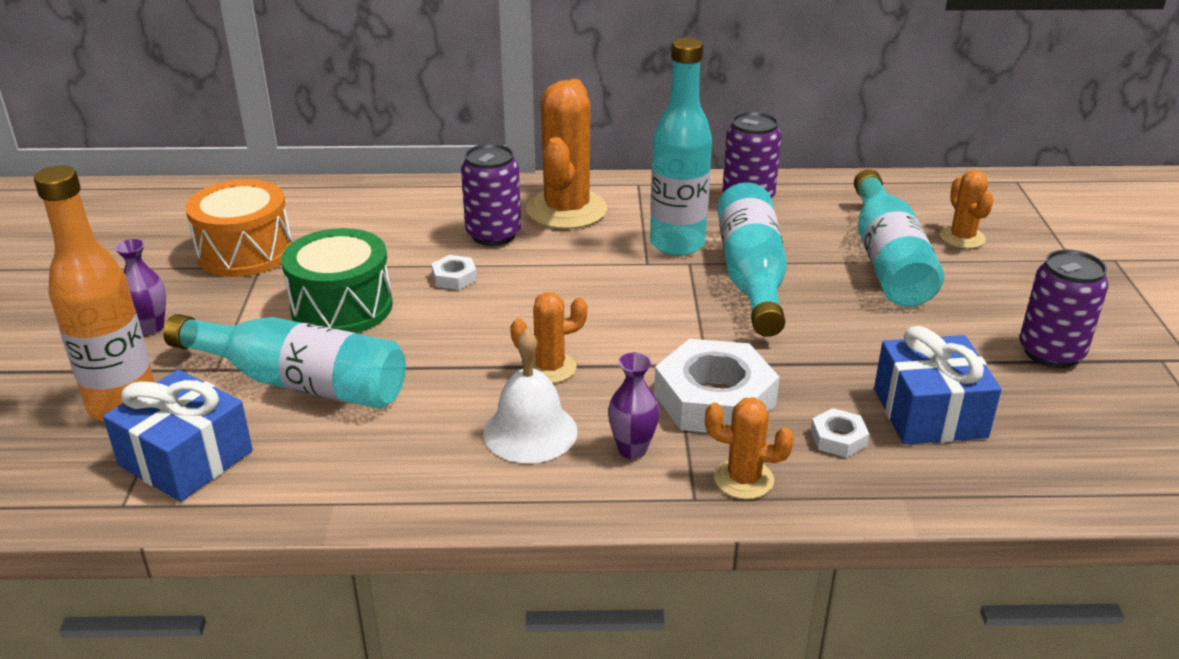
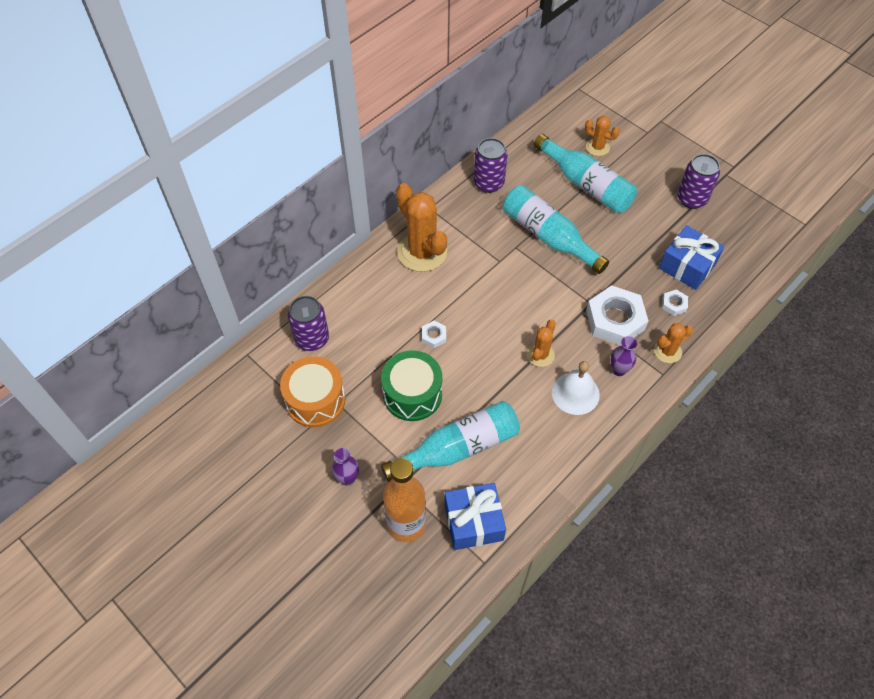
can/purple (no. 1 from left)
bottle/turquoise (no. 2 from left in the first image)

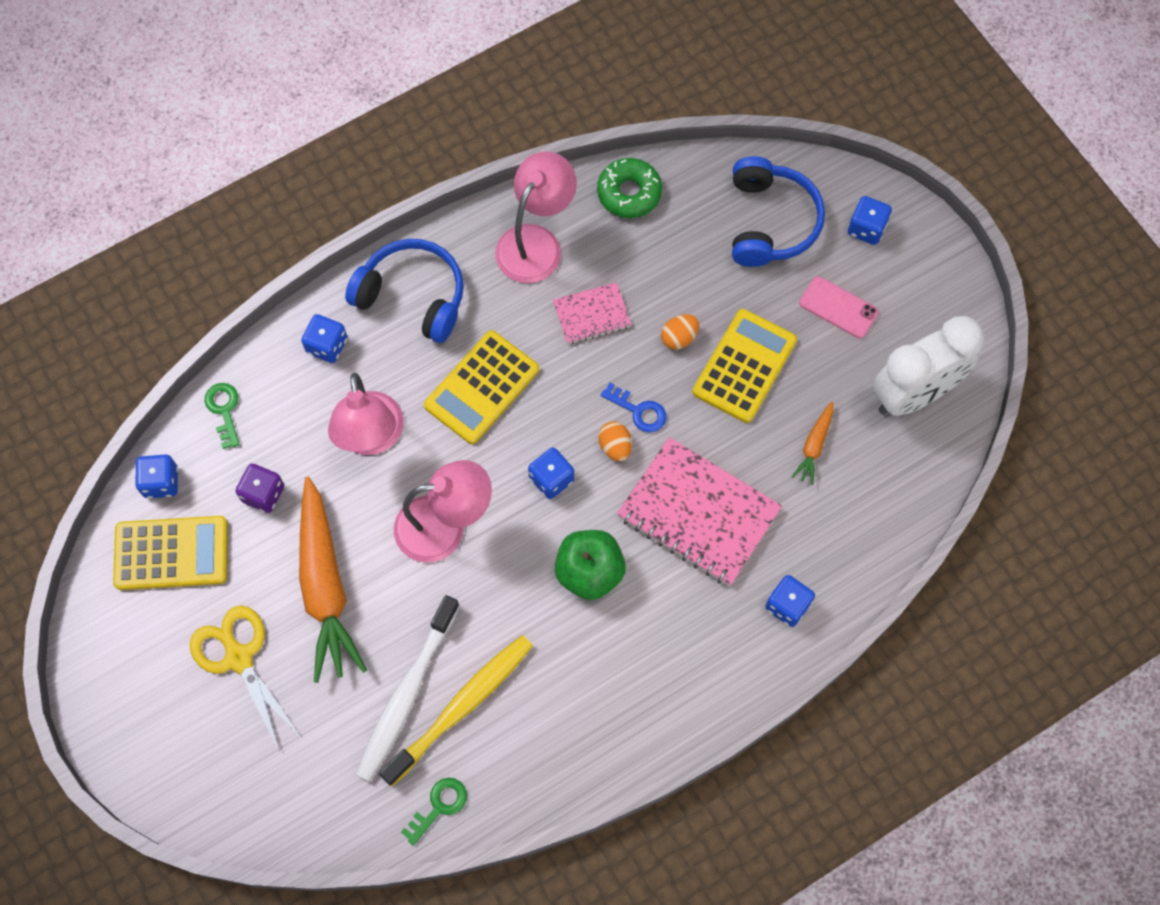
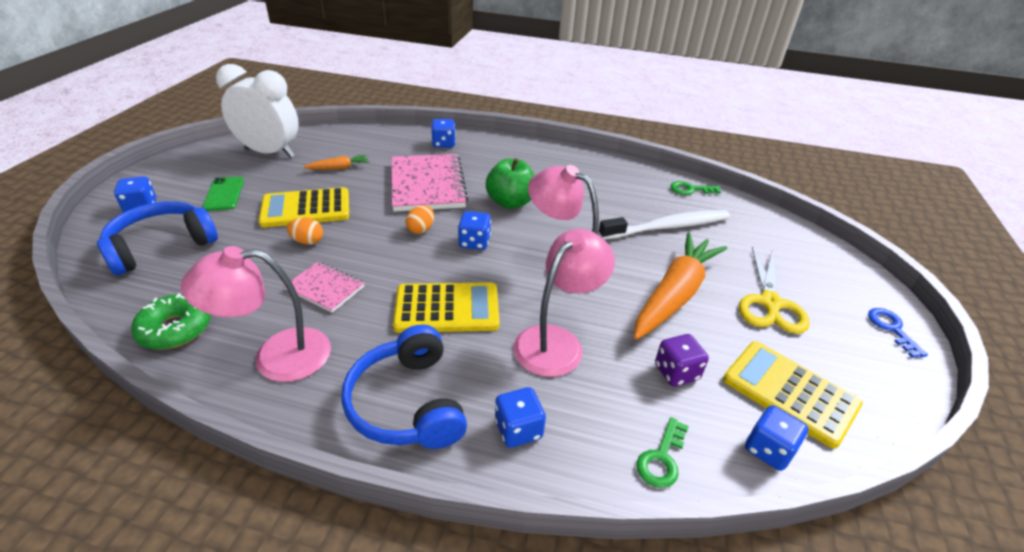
toothbrush/yellow
key/blue
phone/green

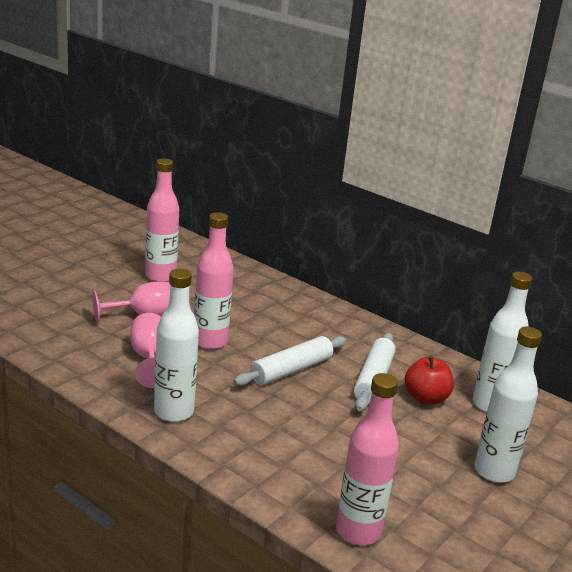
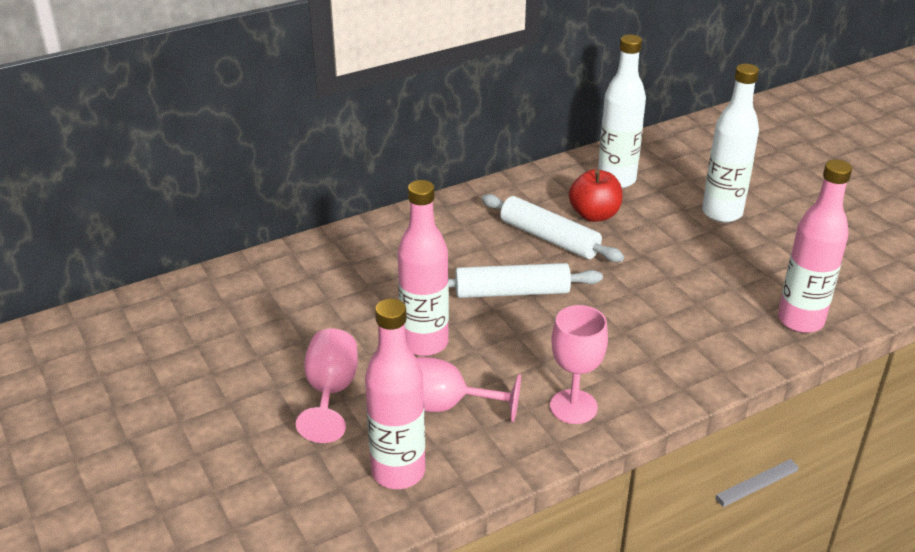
bottle/pink (no. 1 from left)
goblet/pink (no. 3 from left)
rolling pin/white (no. 1 from left)

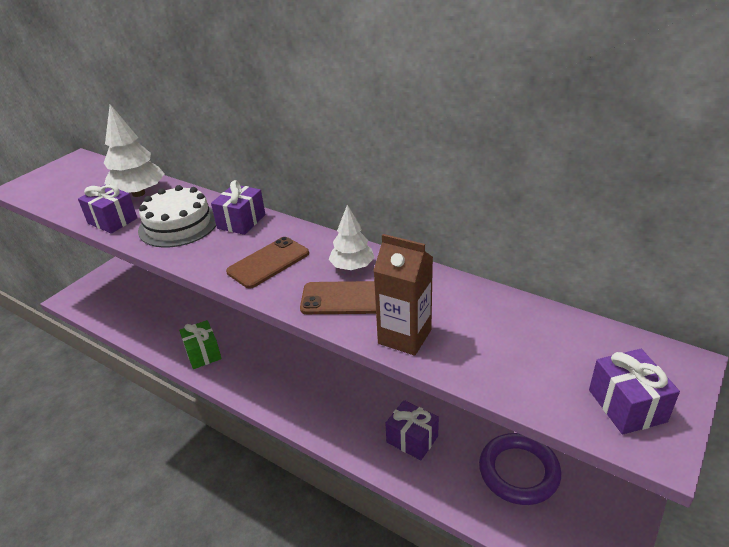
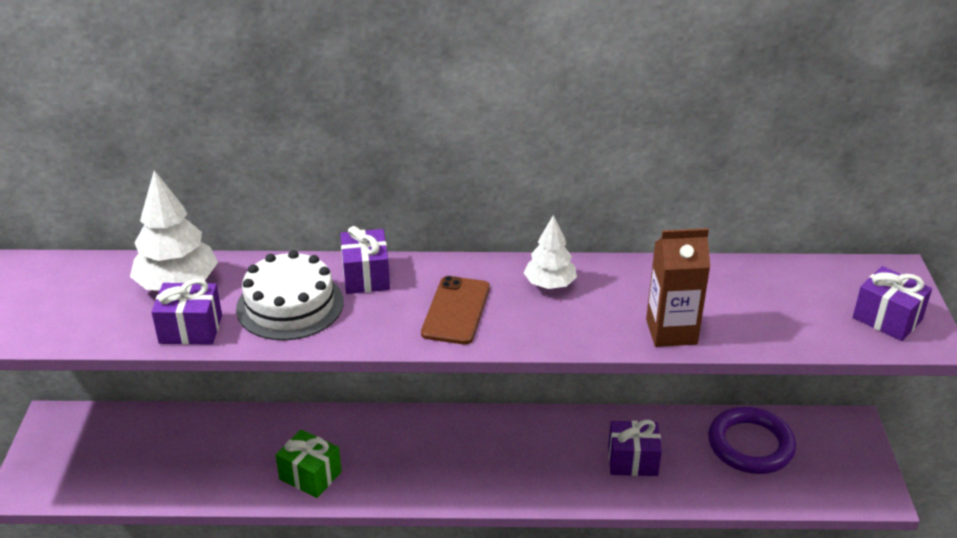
phone/brown (no. 2 from left in the first image)

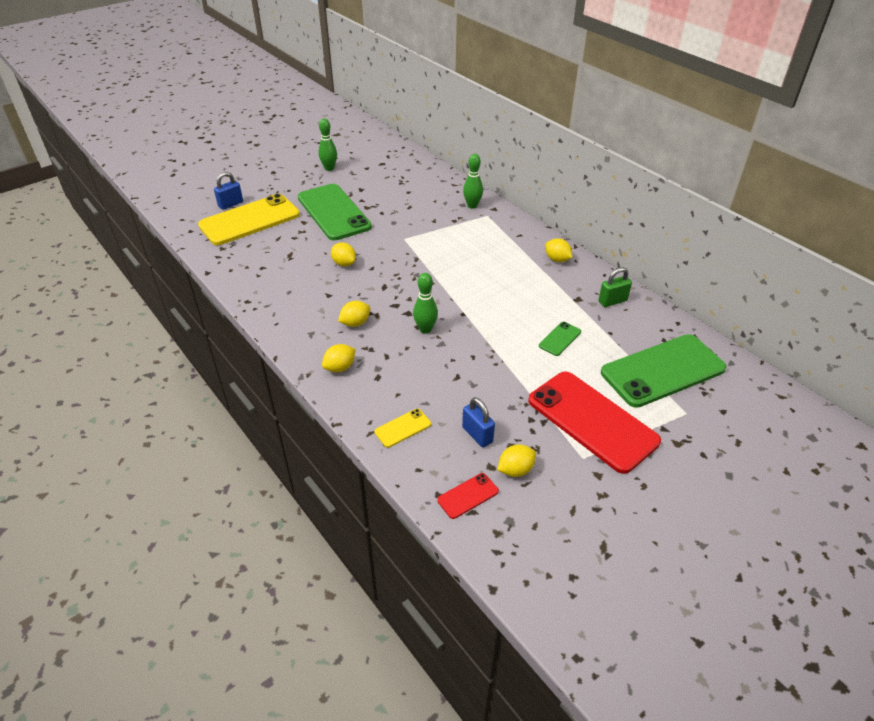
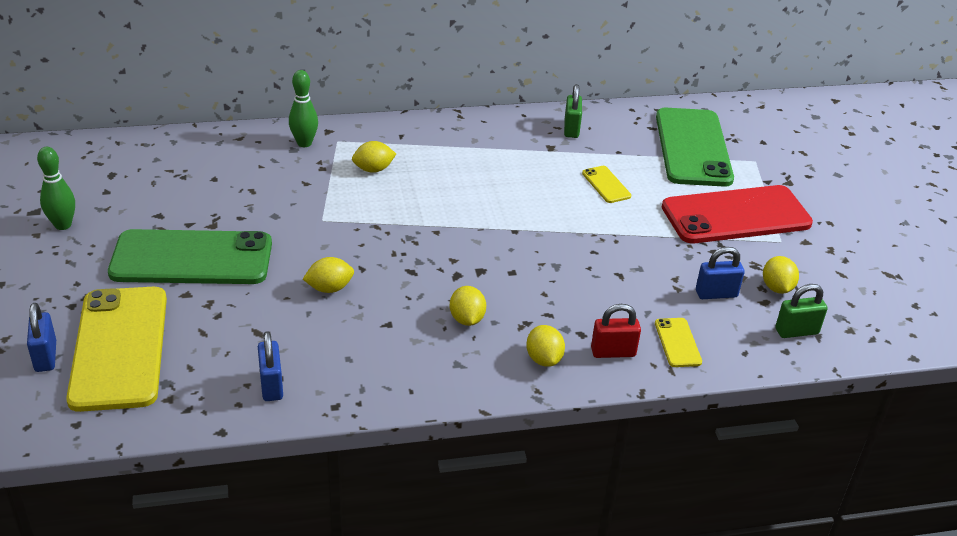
bowling pin/green (no. 2 from left in the first image)
padlock/green (no. 2 from left)
phone/yellow (no. 2 from left)
lemon/yellow (no. 2 from left)
padlock/blue (no. 2 from left)
padlock/red

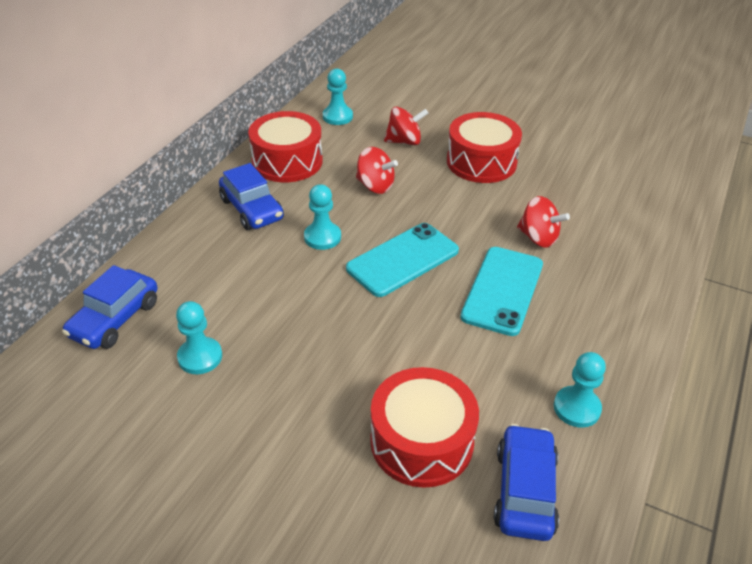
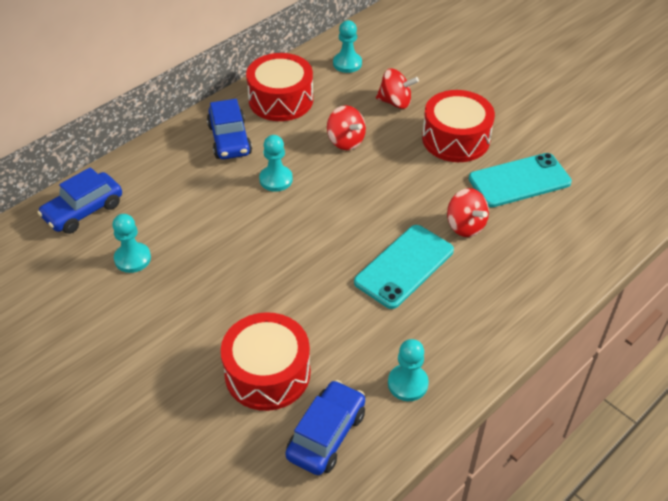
phone/turquoise (no. 2 from left)

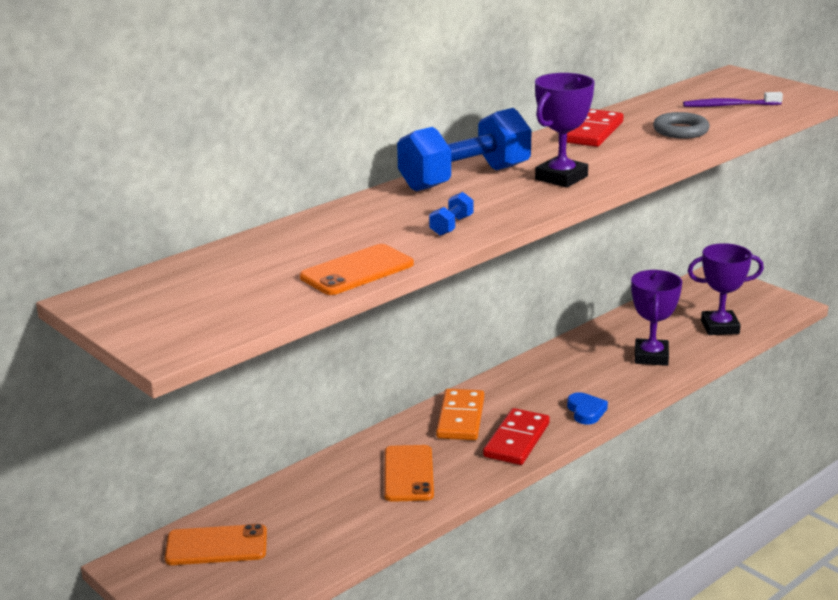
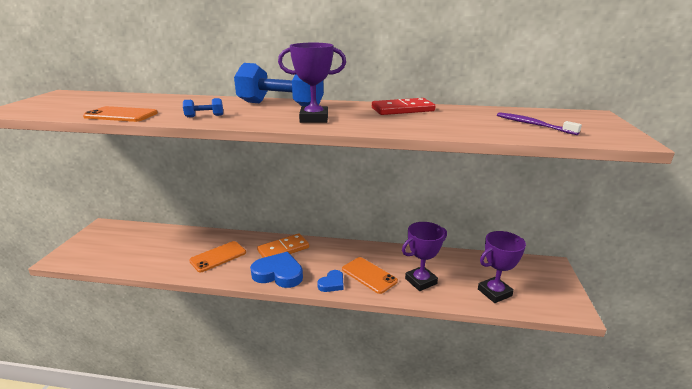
phone/orange (no. 3 from left)
heart/blue (no. 1 from left)
ring/grey
trophy/purple (no. 3 from left)

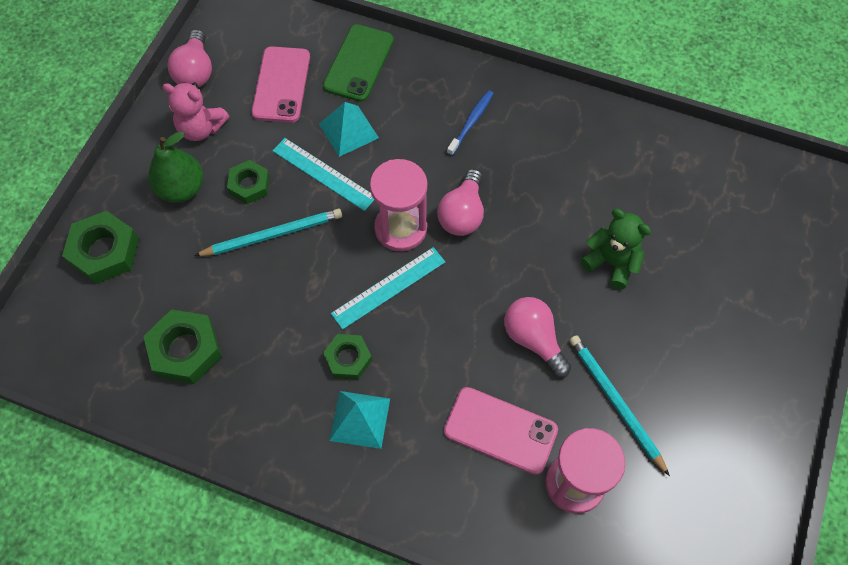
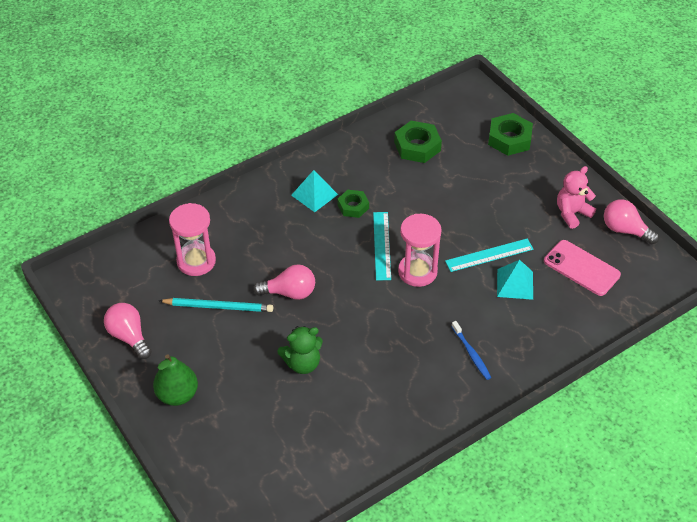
pear/green
pencil/turquoise (no. 1 from left in the first image)
nut/green (no. 3 from left in the first image)
phone/green
light bulb/pink (no. 1 from left)
phone/pink (no. 2 from left in the first image)

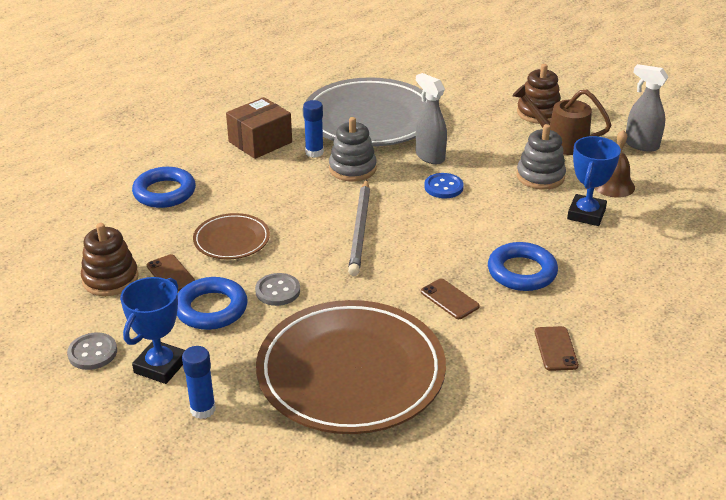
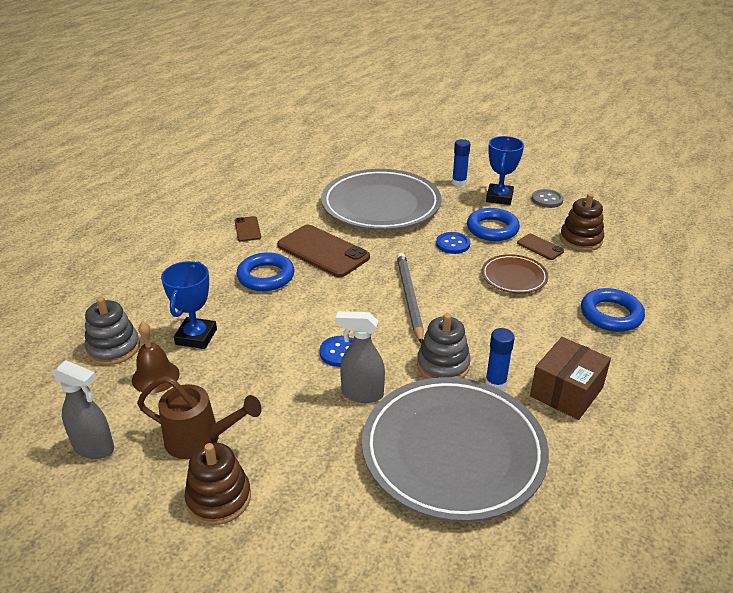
button/blue (no. 2 from left)
plate/grey (no. 1 from left)
spray bottle/grey (no. 2 from left)
phone/brown (no. 2 from left)
stacking toy/grey (no. 1 from left)

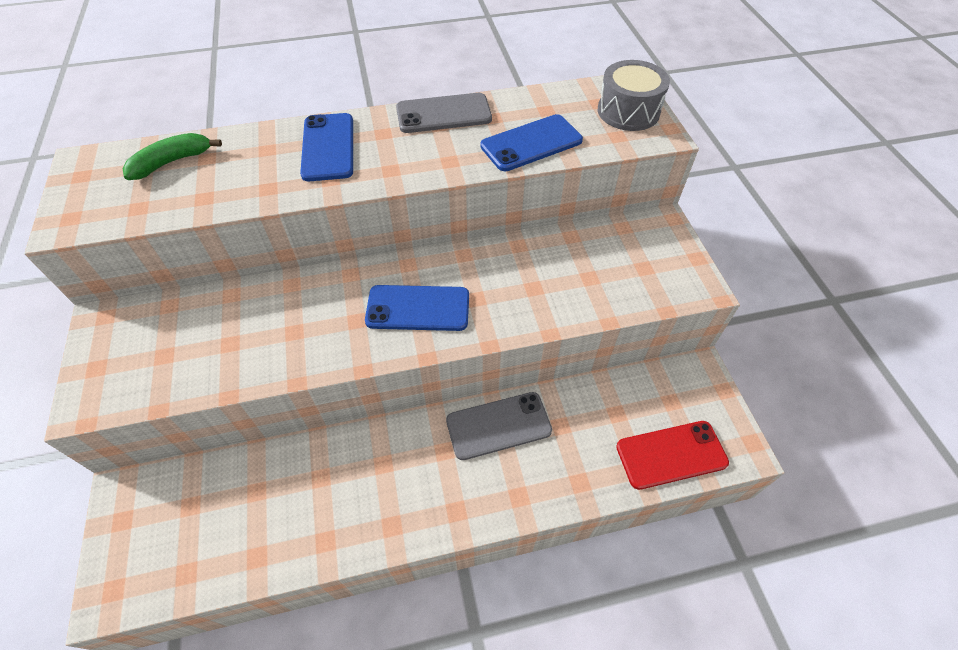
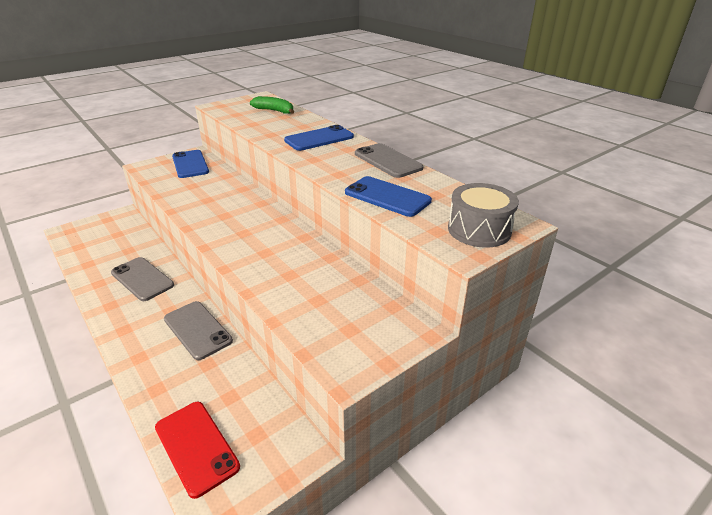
phone/blue (no. 1 from left)
phone/grey (no. 1 from left)

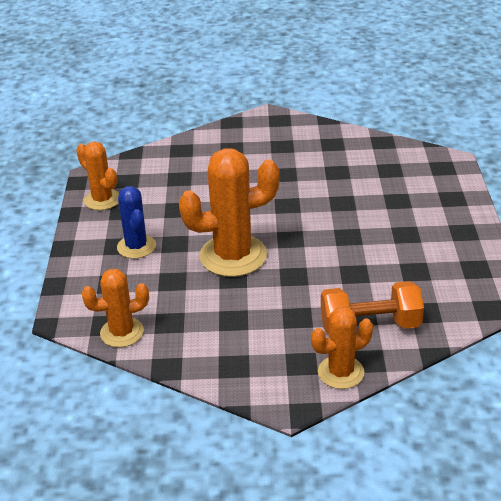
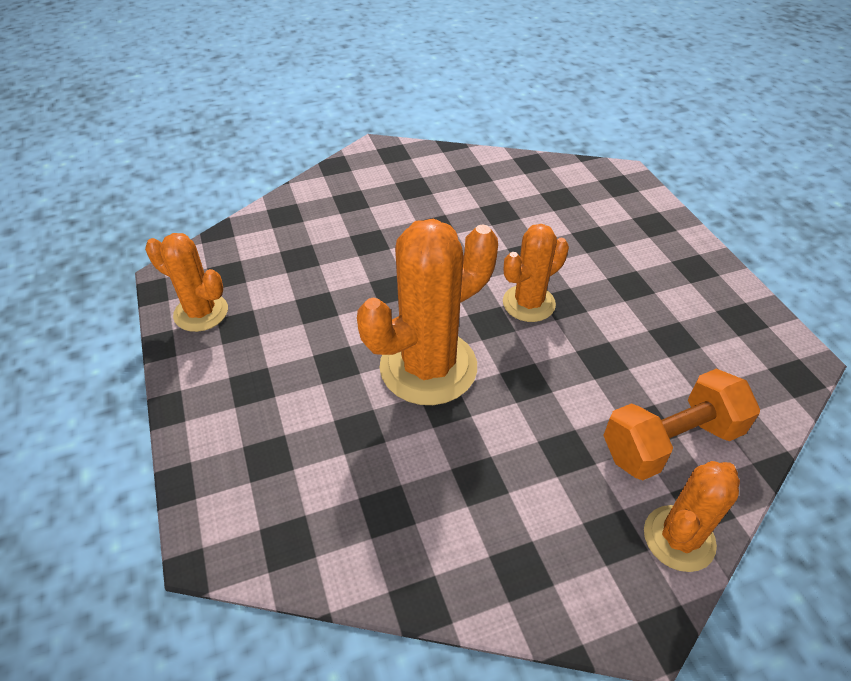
cactus/orange (no. 3 from left)
cactus/blue

